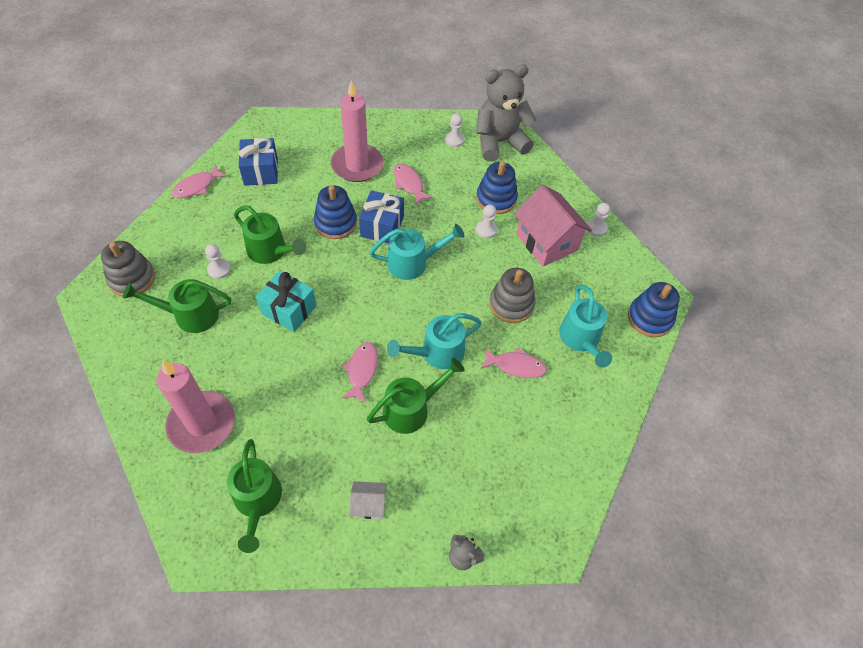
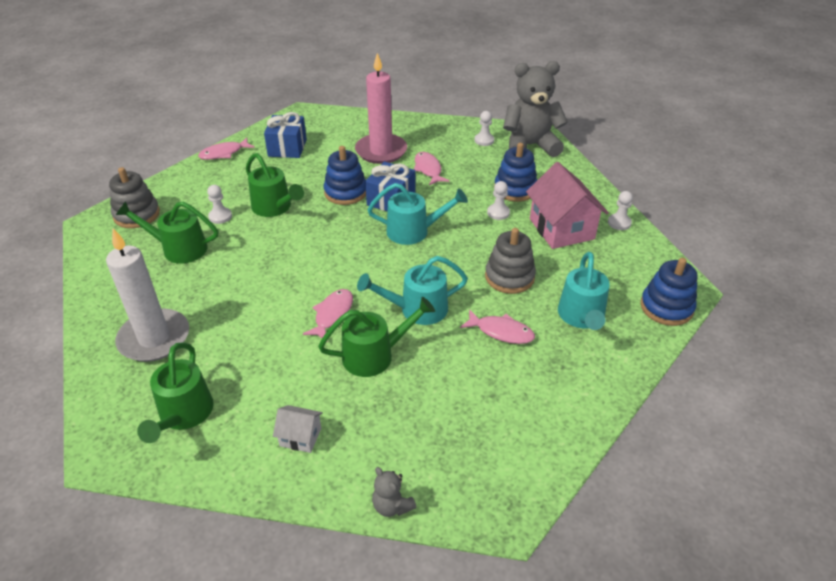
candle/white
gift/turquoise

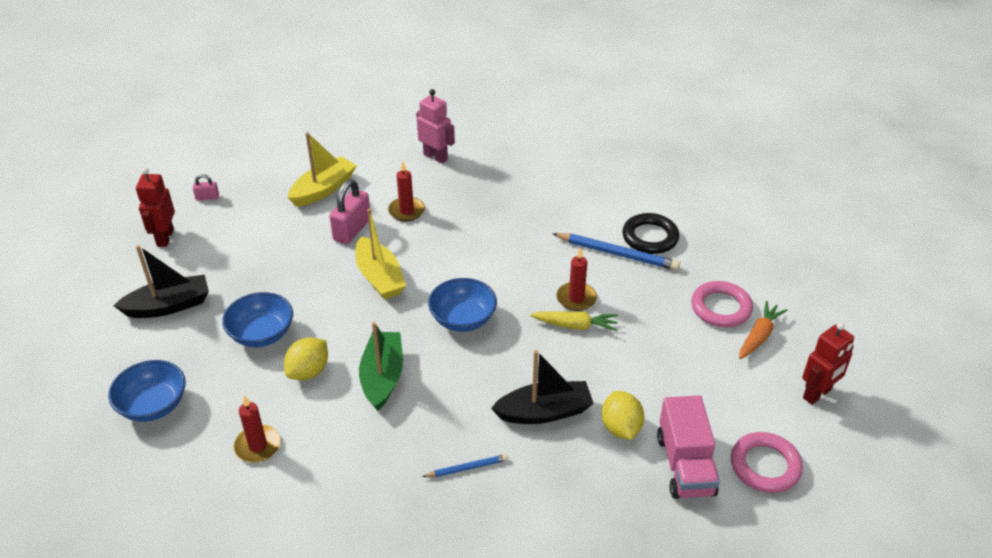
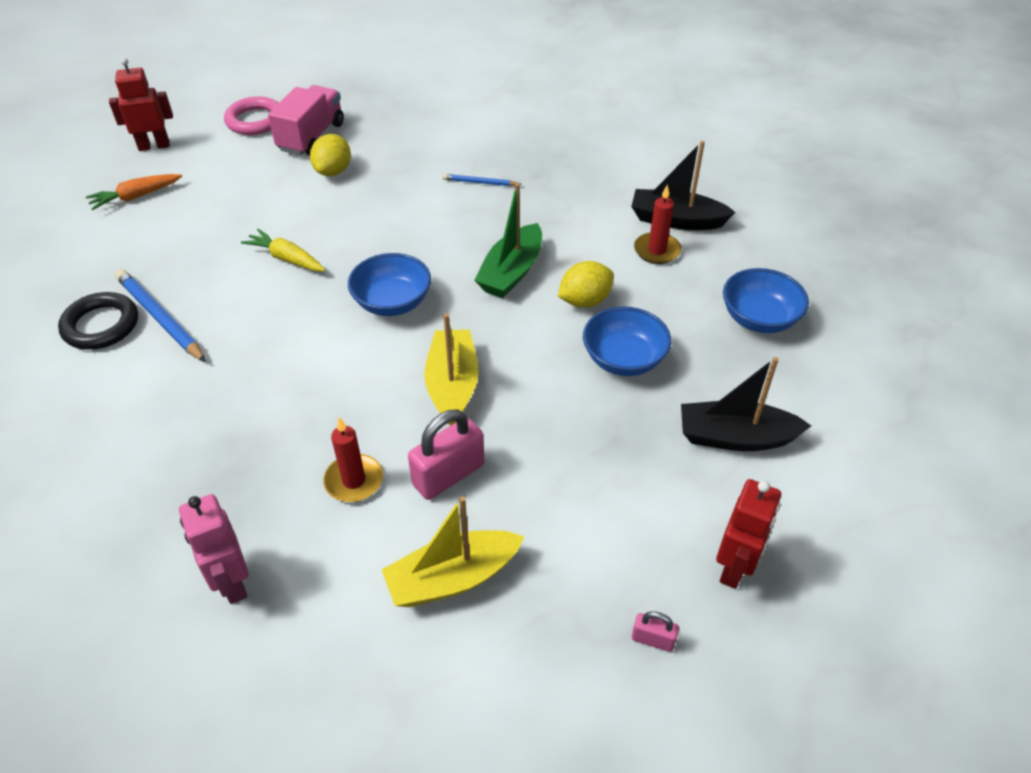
boat/black (no. 1 from left)
candle/red (no. 3 from left in the first image)
ring/pink (no. 1 from left in the first image)

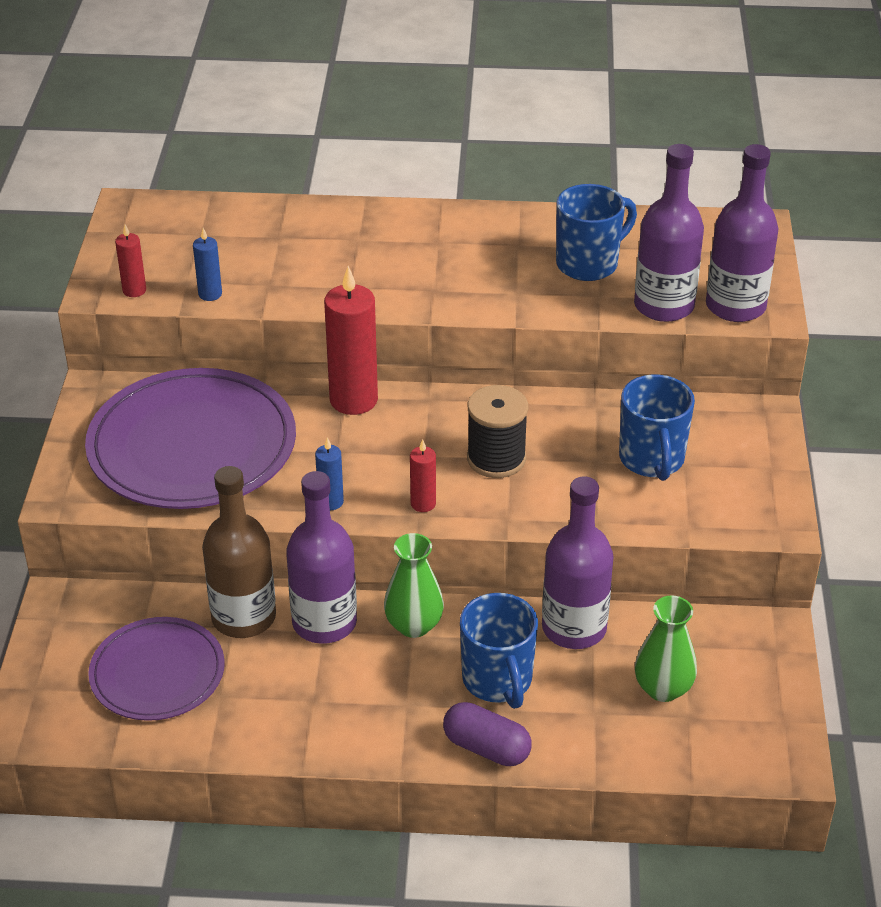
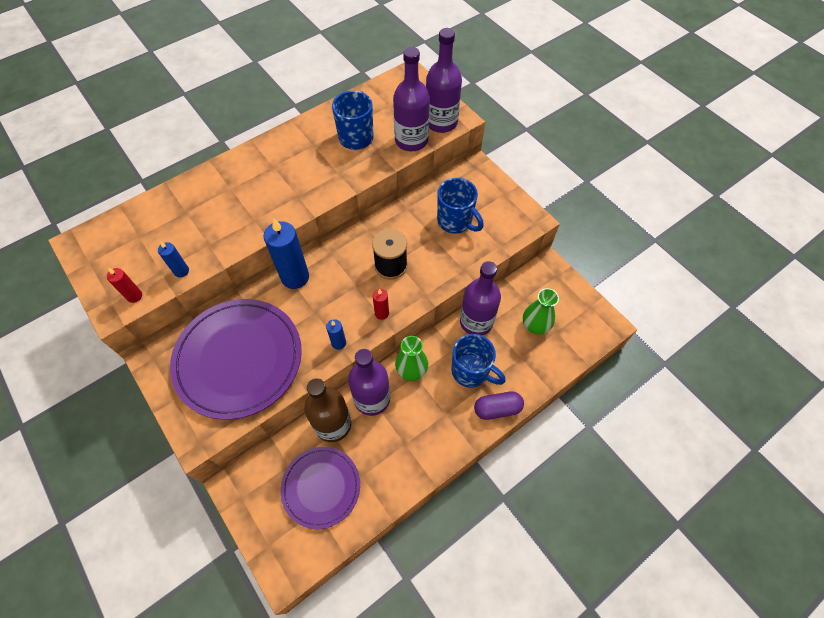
candle/blue (no. 2 from left)

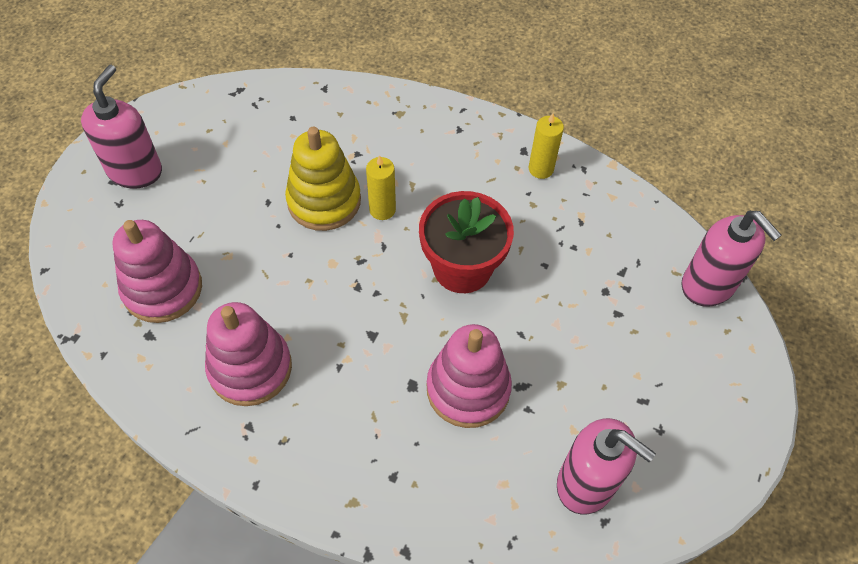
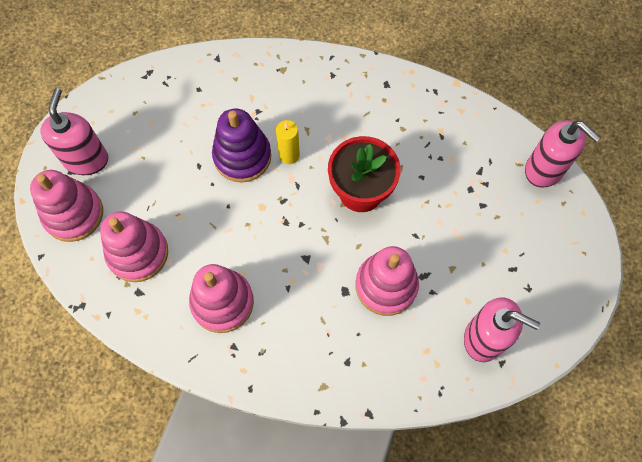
stacking toy/purple
candle/yellow (no. 2 from left in the first image)
stacking toy/pink (no. 1 from left)

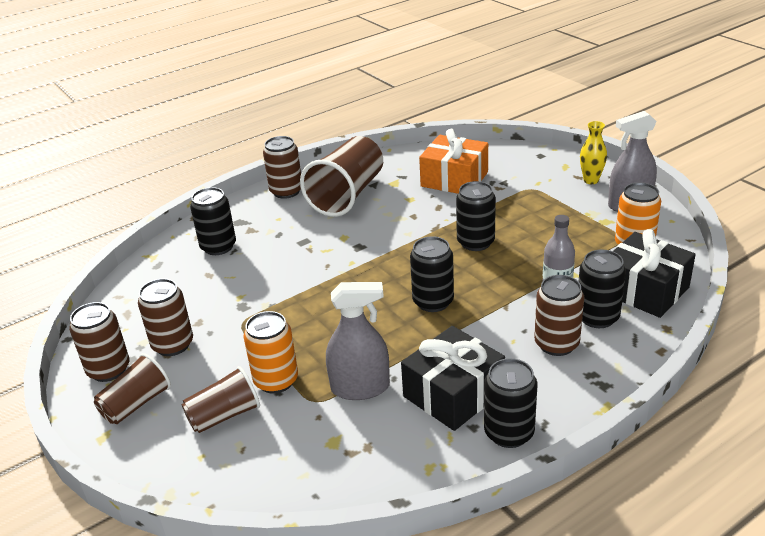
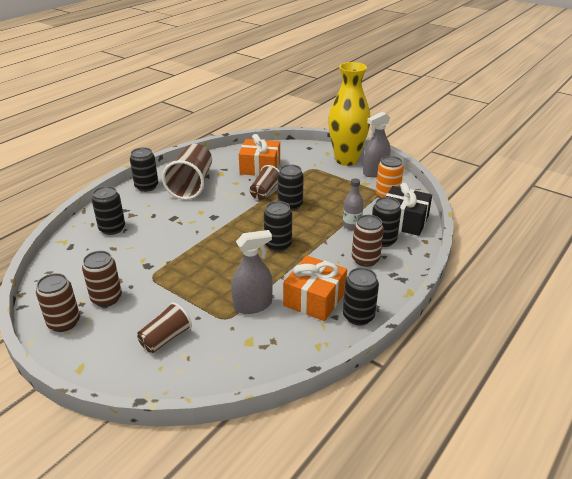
cup/brown (no. 3 from left)
can/orange (no. 1 from left in the first image)
can/black (no. 2 from left)
gift/orange (no. 2 from left)
vase/yellow

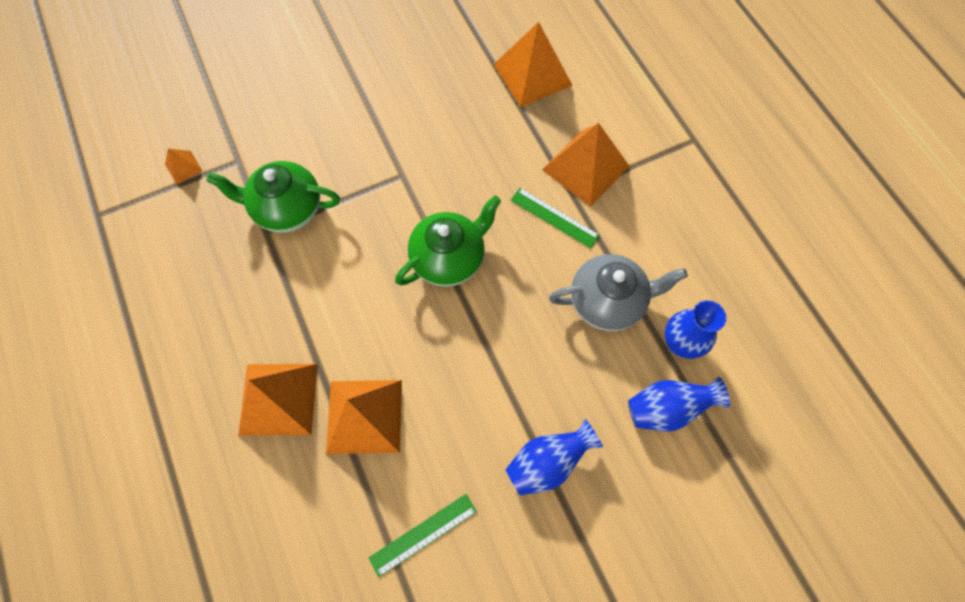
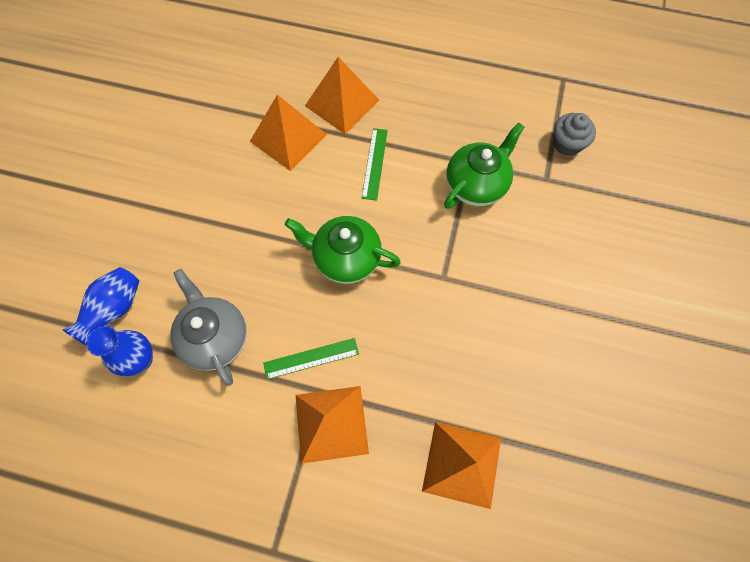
cupcake/grey
ruler/green (no. 2 from left)
teapot/green (no. 1 from left)
vase/blue (no. 1 from left in the first image)
teapot/grey

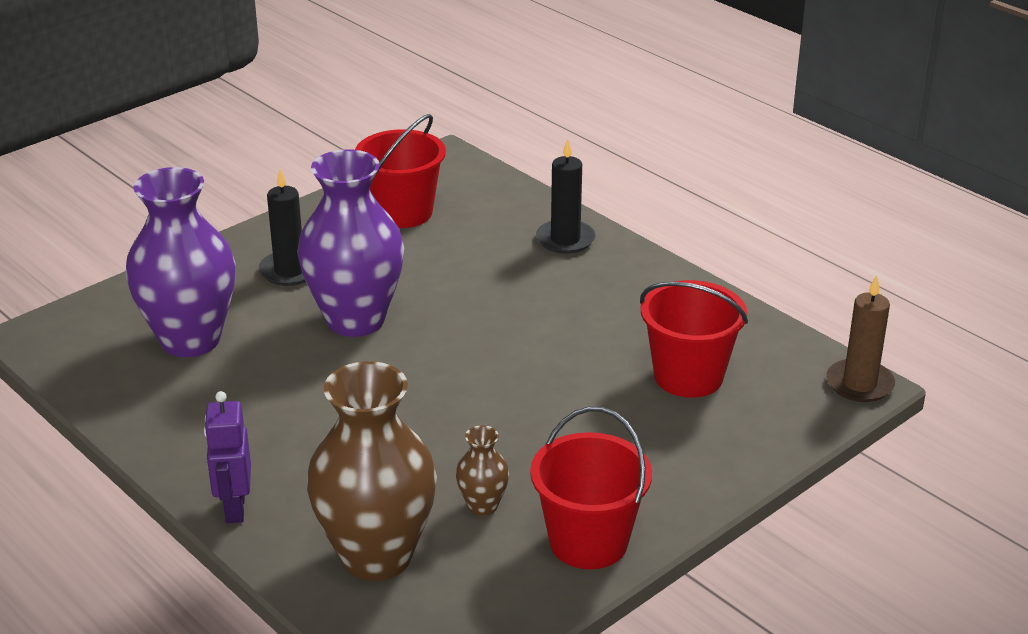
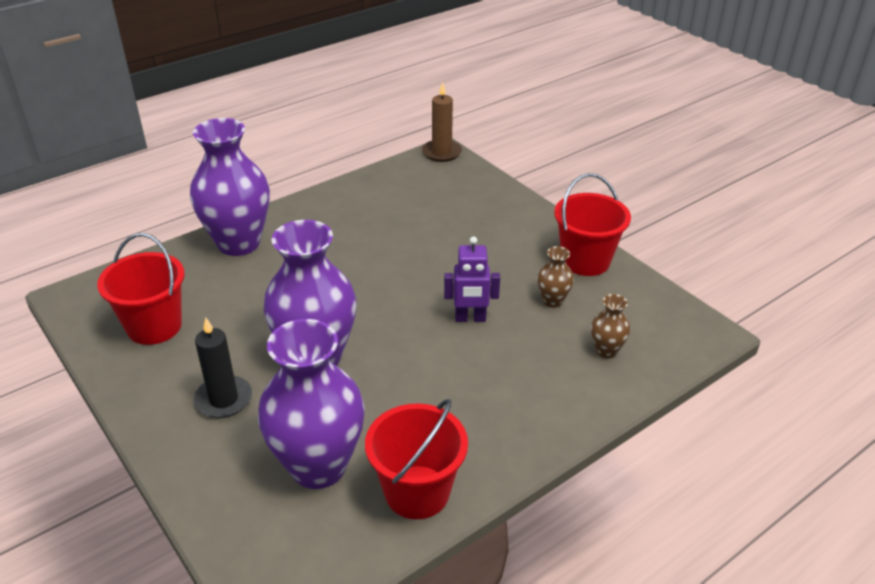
robot/purple
vase/brown (no. 2 from left)
vase/purple (no. 1 from left)
bucket/red (no. 2 from left)

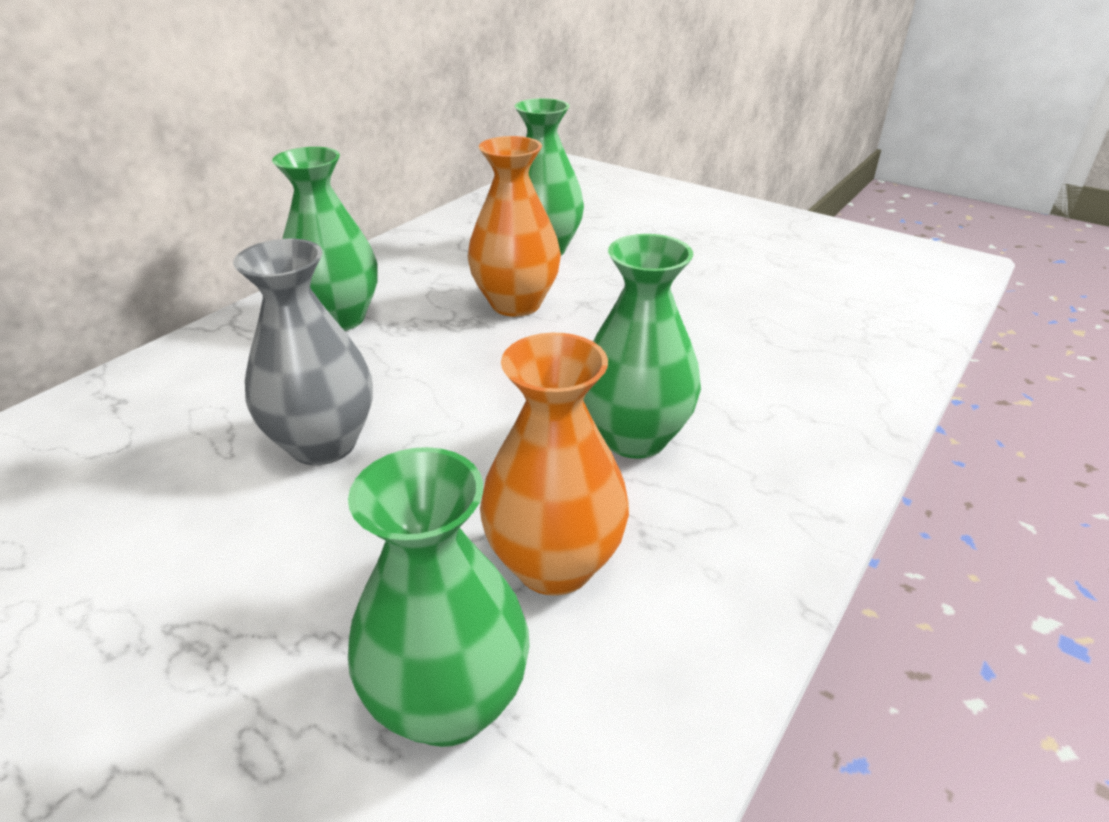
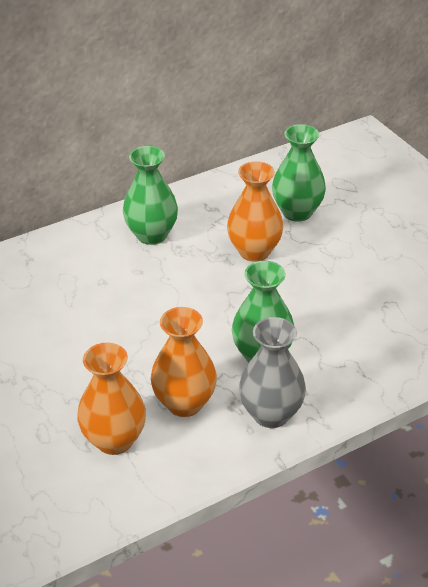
vase/grey
vase/orange (no. 1 from left)

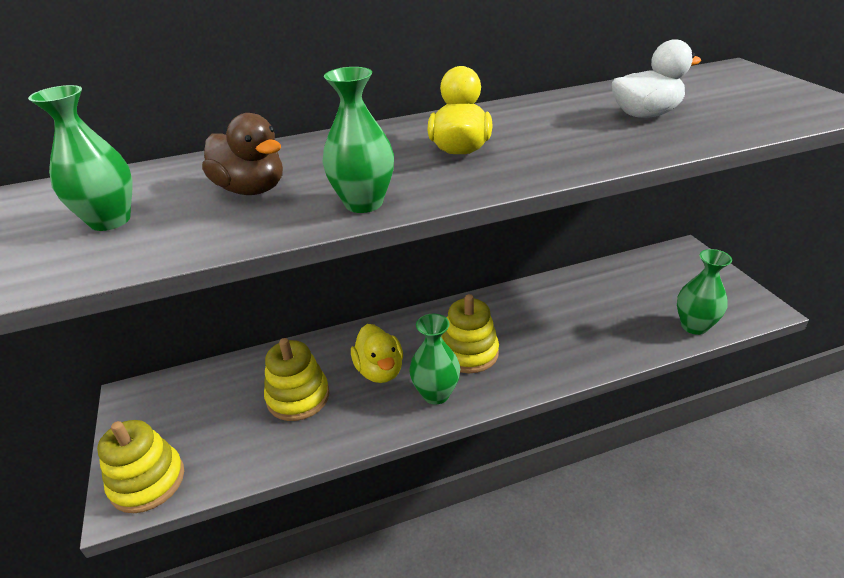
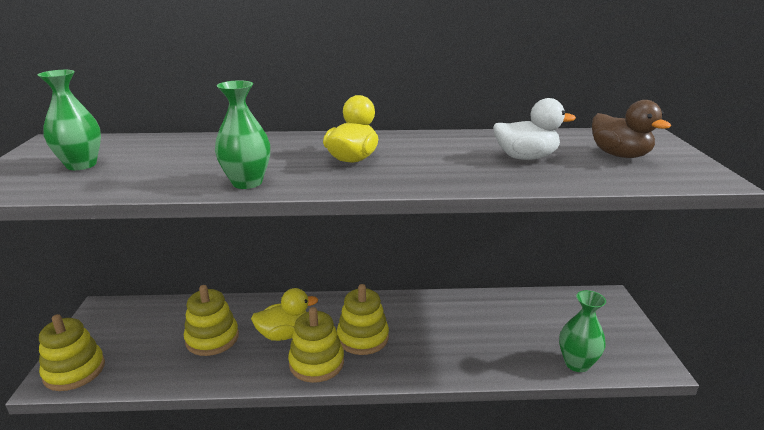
duck/brown
duck/yellow (no. 1 from left)
stacking toy/yellow (no. 3 from left)

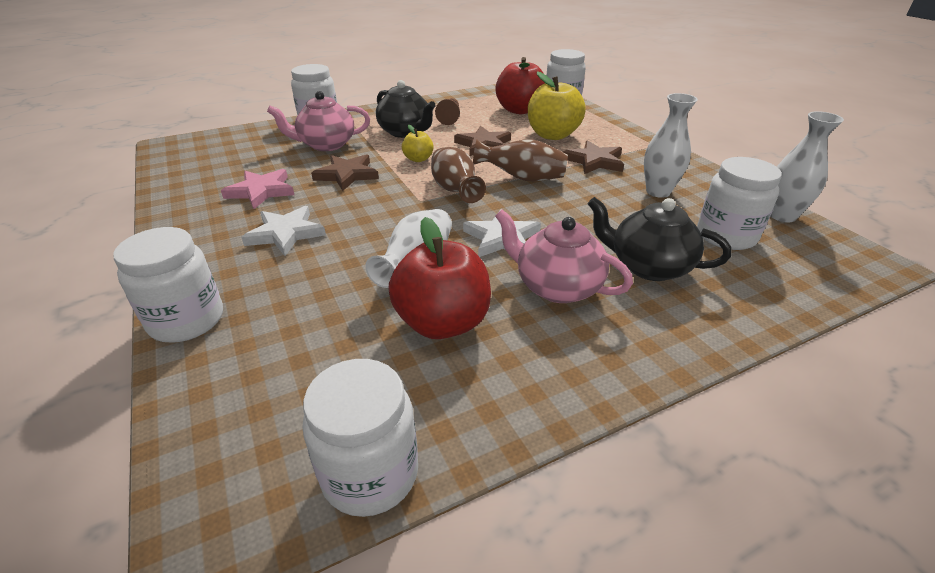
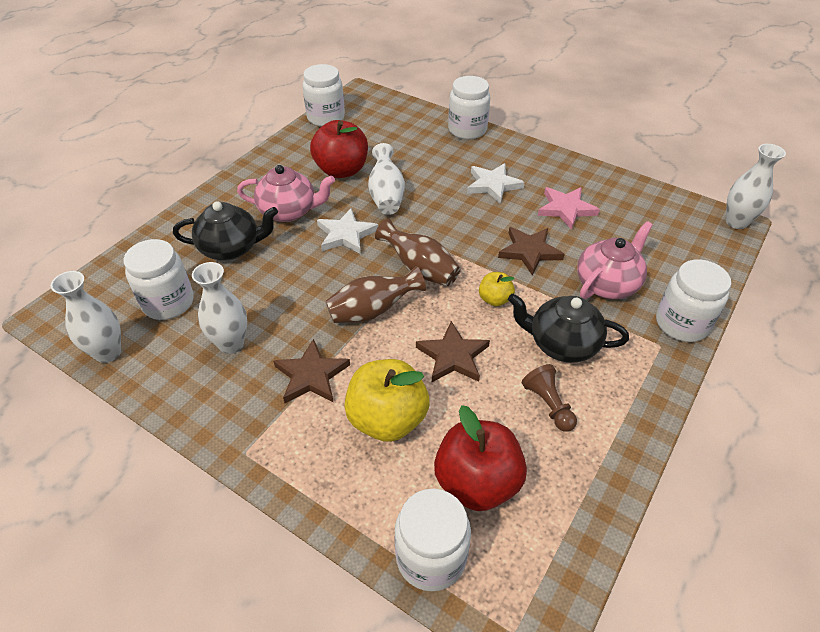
vase/white (no. 4 from left)

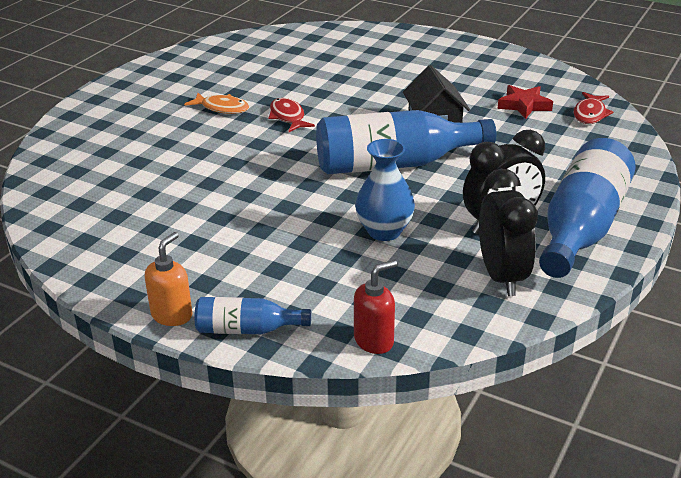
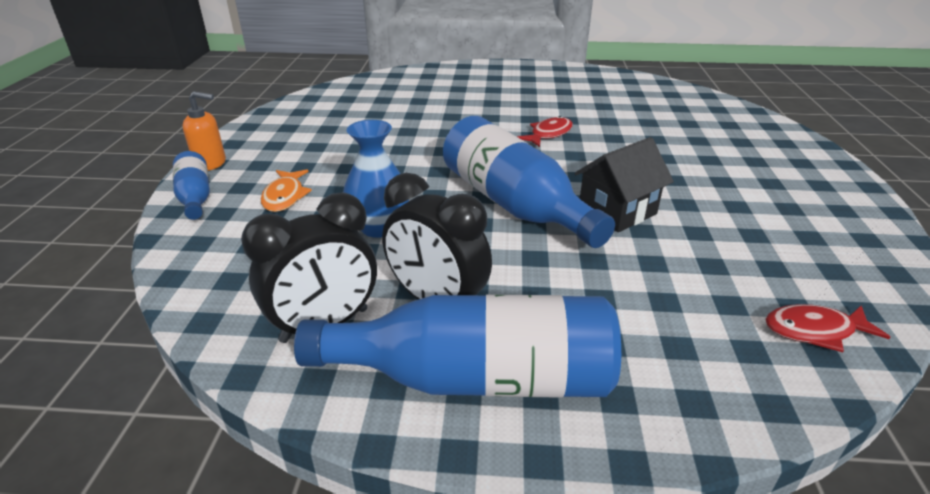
fish/orange
soap dispenser/red
star/red

